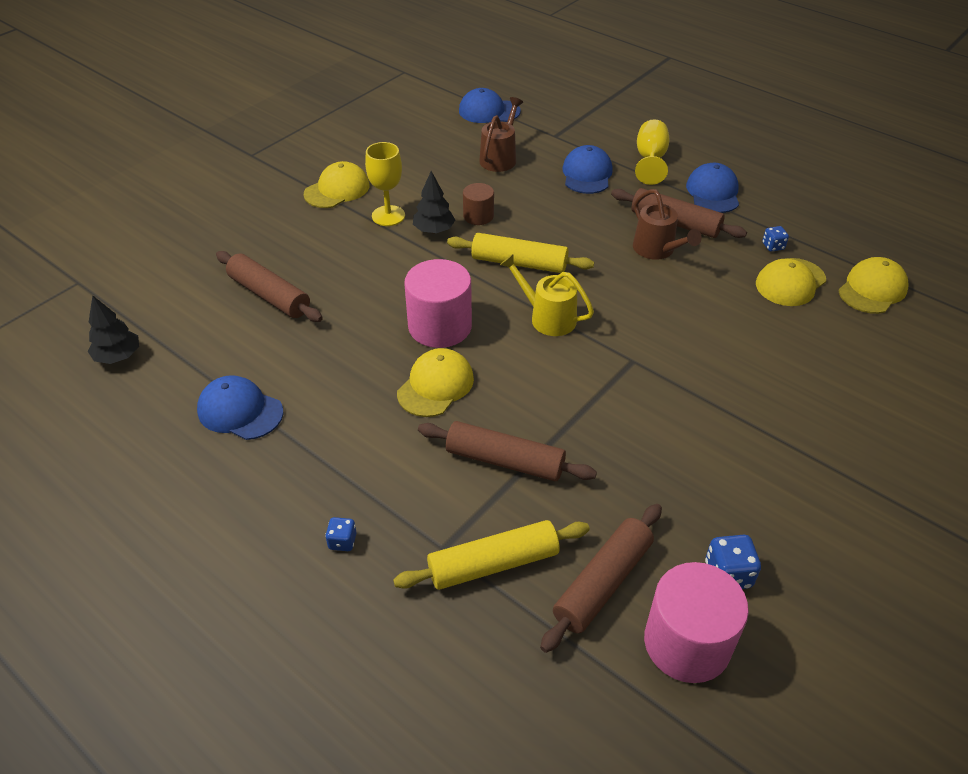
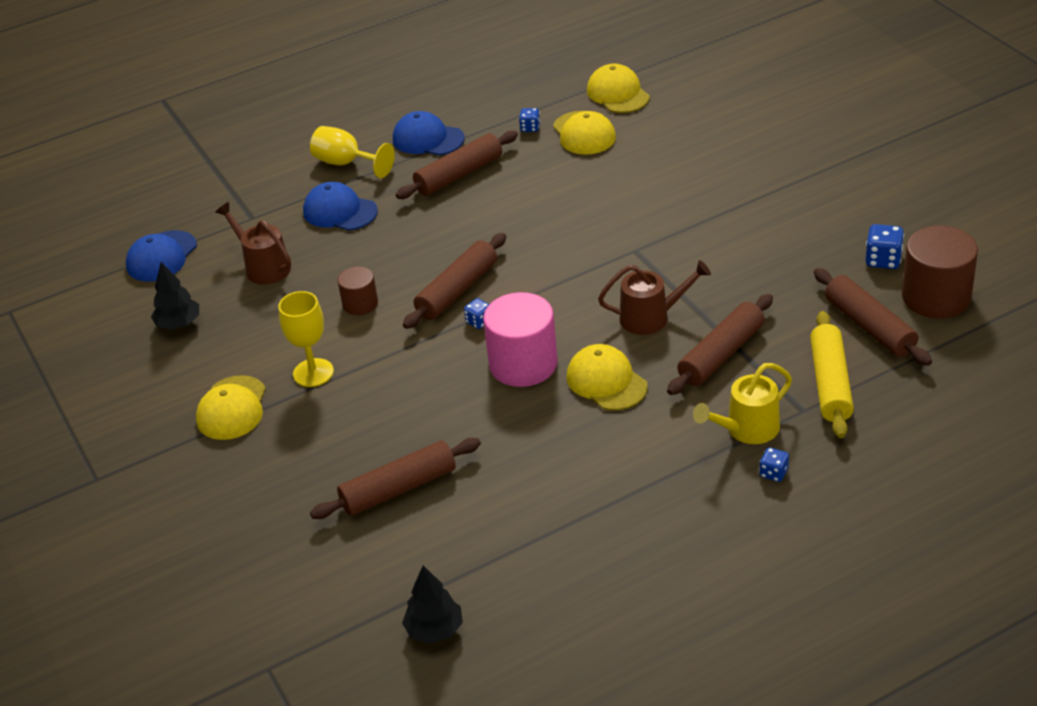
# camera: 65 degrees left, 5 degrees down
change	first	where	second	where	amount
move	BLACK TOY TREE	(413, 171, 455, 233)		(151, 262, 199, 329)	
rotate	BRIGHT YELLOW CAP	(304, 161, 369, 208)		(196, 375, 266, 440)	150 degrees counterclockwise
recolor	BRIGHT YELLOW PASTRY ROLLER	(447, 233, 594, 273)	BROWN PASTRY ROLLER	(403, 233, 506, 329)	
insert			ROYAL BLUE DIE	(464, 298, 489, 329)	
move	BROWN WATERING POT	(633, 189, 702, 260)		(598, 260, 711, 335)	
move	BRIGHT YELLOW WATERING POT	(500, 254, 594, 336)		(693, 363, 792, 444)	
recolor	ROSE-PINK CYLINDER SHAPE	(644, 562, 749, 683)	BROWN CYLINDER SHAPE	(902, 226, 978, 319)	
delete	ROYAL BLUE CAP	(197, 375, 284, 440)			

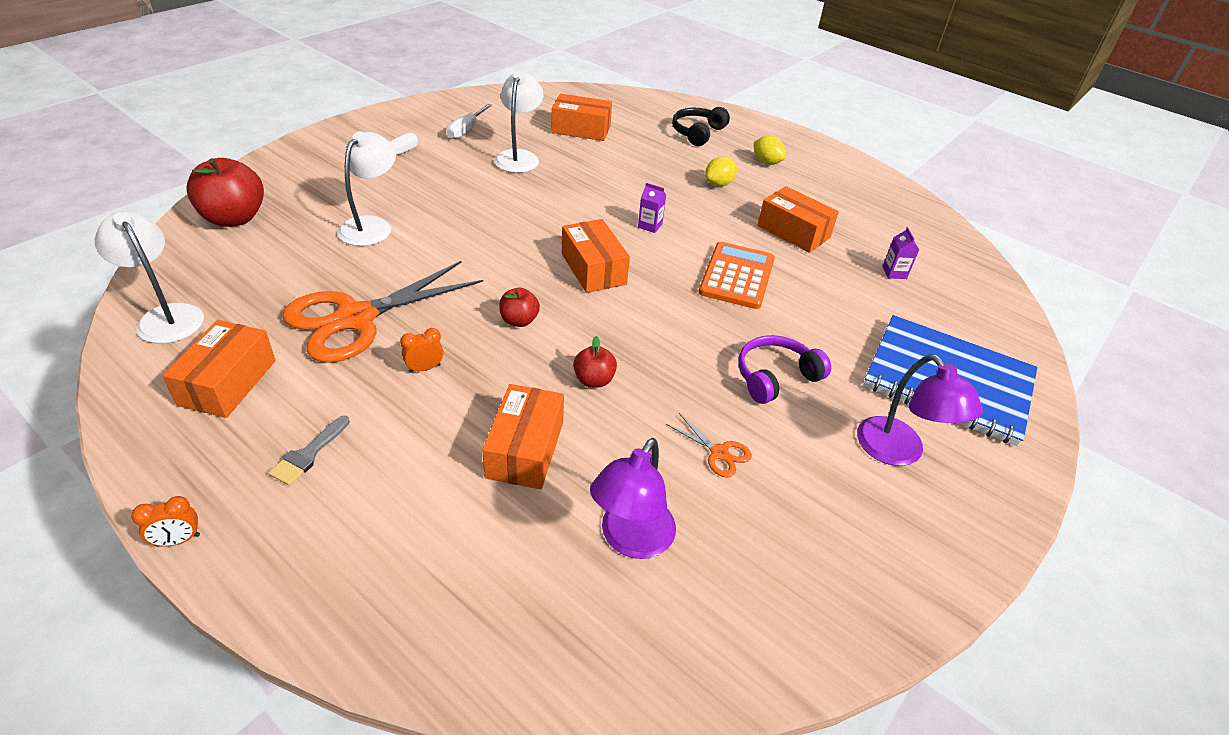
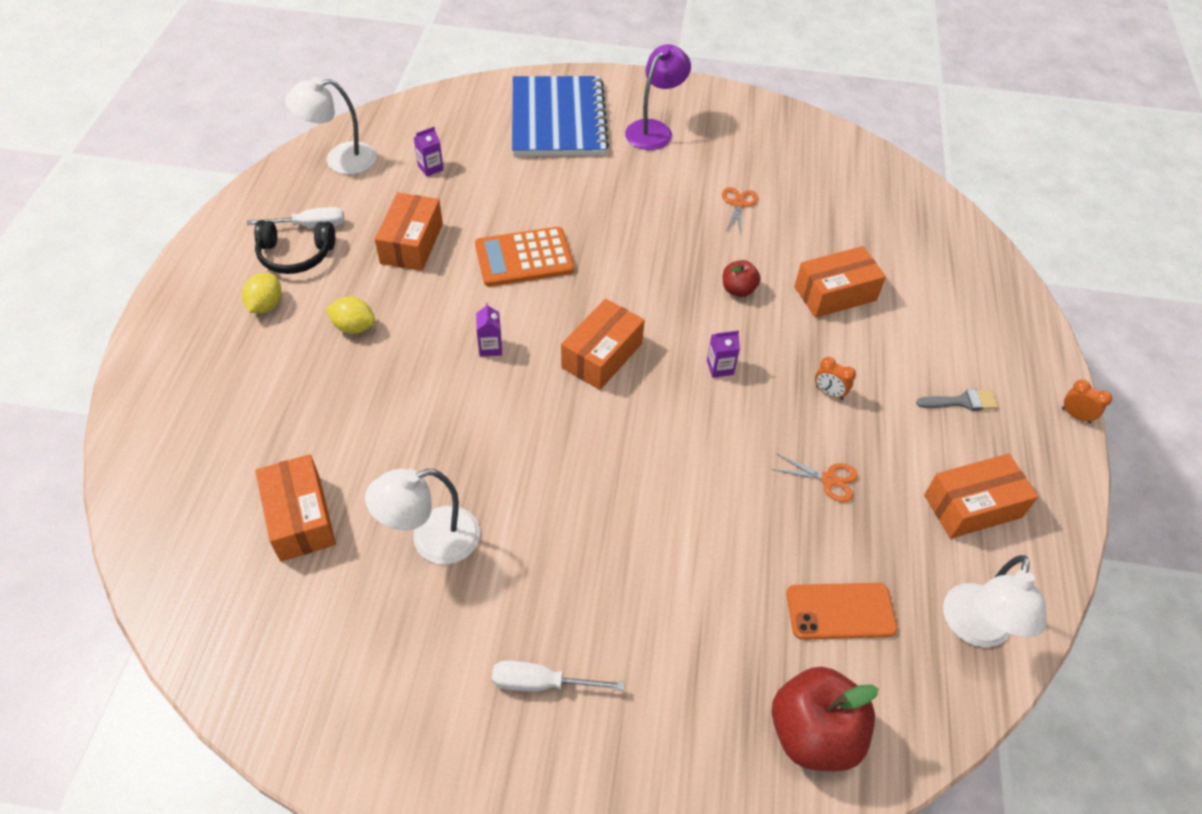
# camera: 120 degrees left, 10 degrees up
change	first	where	second	where	amount
move	SNOW-WHITE FLAT SCREWDRIVER	(446, 104, 492, 139)		(247, 207, 344, 228)	
move	BLACK HEADSET	(672, 107, 730, 146)		(254, 220, 335, 274)	
move	SNOW-WHITE LAMP	(338, 131, 396, 246)		(285, 77, 377, 174)	
replace	RED APPLE	(499, 288, 540, 327)	VIOLET CARTON	(707, 330, 740, 378)	
resize	ORANGE-COLOURED PAIR OF SCISSORS	(282, 261, 483, 363)		(772, 454, 858, 502)	x0.40
insert			ORANGE-COLOURED PHONE	(786, 583, 898, 640)	
delete	VIOLET LAMP	(590, 438, 676, 559)			
delete	VIOLET HEADSET	(738, 335, 831, 404)			

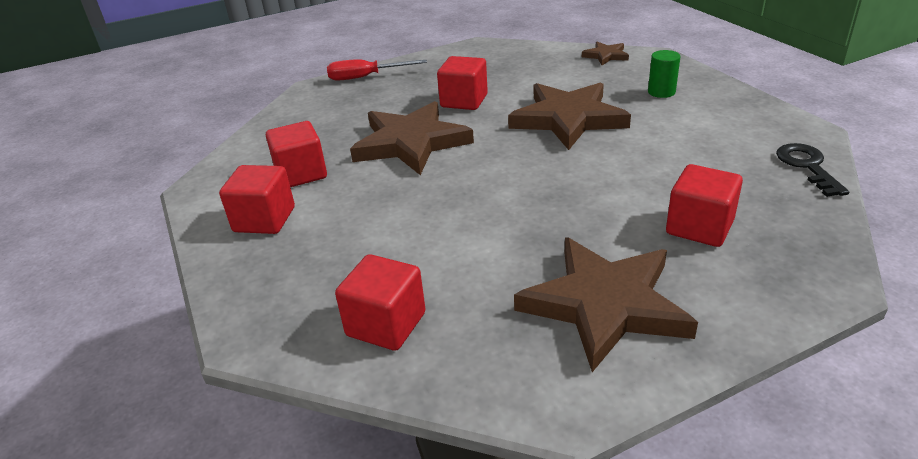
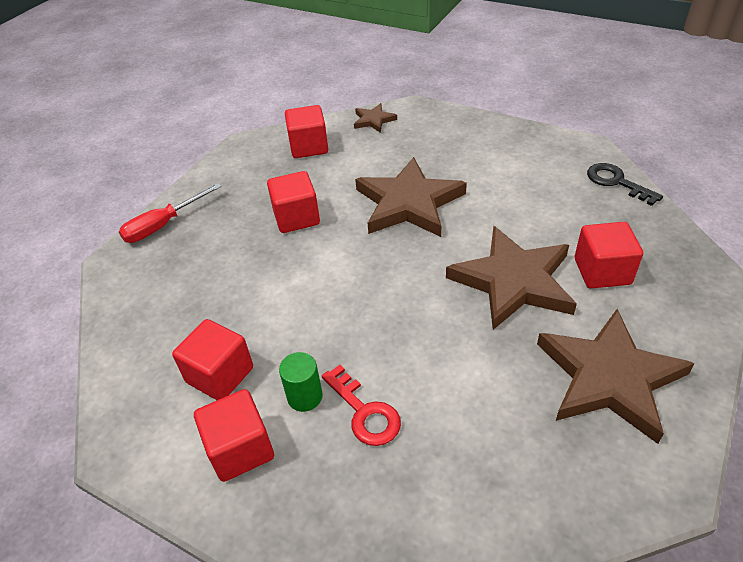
# camera: 35 degrees left, 10 degrees up
change	first	where	second	where	amount
move	LEAF-GREEN CYLINDER SHAPE	(648, 50, 680, 98)		(279, 352, 323, 412)	
move	RED CUBE	(335, 254, 425, 351)		(285, 105, 328, 158)	
insert			RED KEY	(322, 365, 401, 446)	
move	BROWN FIVE-POINTED STAR	(350, 101, 474, 175)		(446, 226, 577, 330)	

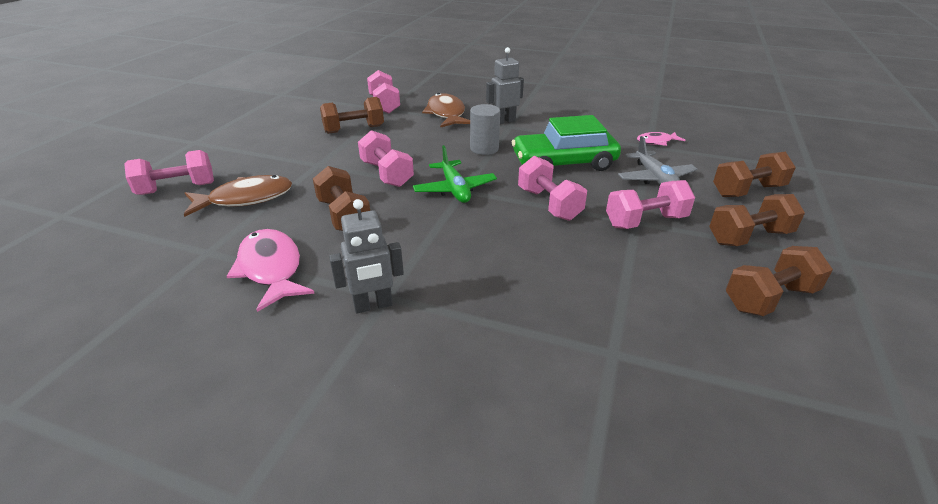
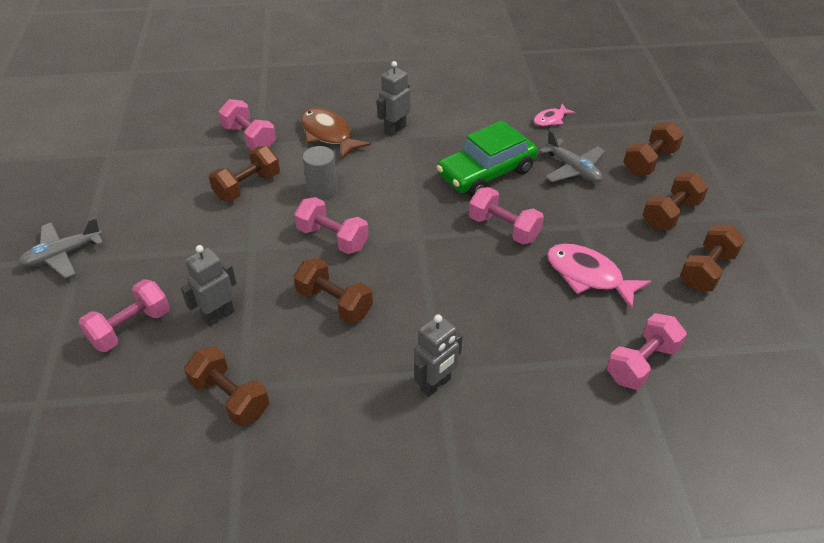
# camera: 25 degrees left, 10 degrees up
change	first	where	second	where	amount
insert			ASH-GREY PLANE	(18, 217, 103, 278)	
replace	BROWN FISH	(184, 175, 292, 217)	ASH-GREY TOY ROBOT	(181, 245, 237, 327)	
insert			BROWN DUMBBELL	(184, 346, 269, 427)	
move	ASH-GREY CYLINDER SHAPE	(470, 104, 500, 155)		(303, 146, 338, 200)	
move	ROSE-PINK FISH	(227, 229, 315, 312)		(547, 244, 651, 310)	
move	ROSE-PINK DUMBBELL	(606, 180, 695, 229)		(607, 313, 687, 390)	
delete	LEAF-GREEN PLANE	(413, 145, 497, 203)			

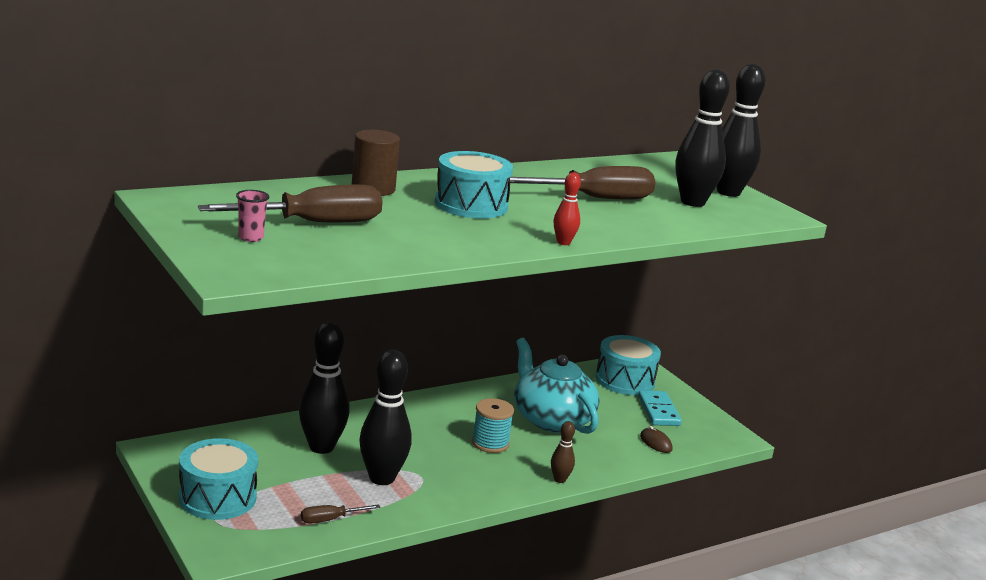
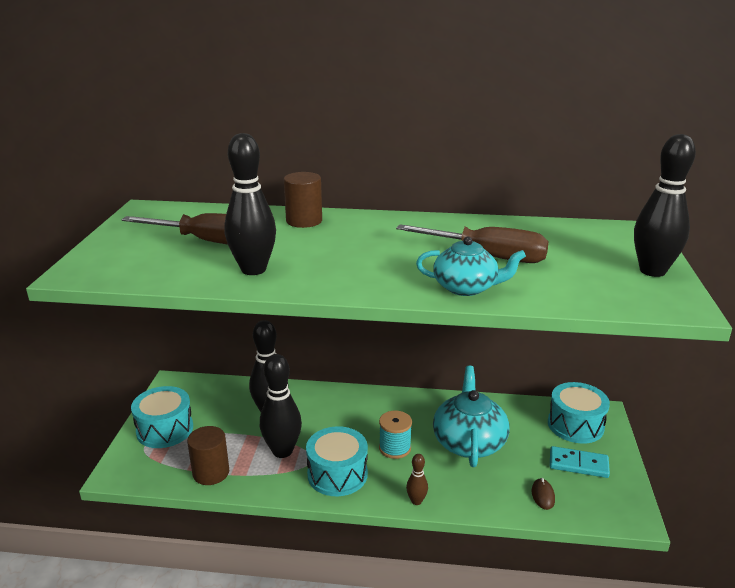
# camera: 40 degrees right, 5 degrees up
change	first	where	second	where	amount
replace	BROWN FLAT SCREWDRIVER	(301, 504, 380, 524)	BROWN CYLINDER SHAPE	(187, 426, 229, 485)	
move	BLACK BOWLING PIN	(676, 69, 730, 207)		(224, 133, 276, 275)	
move	AQUA DRUM	(435, 151, 513, 219)		(306, 426, 368, 496)	
insert			AQUA TEA POT	(416, 236, 526, 296)	
rotate	AQUA DOMINO TILE	(638, 390, 682, 426)		(550, 446, 610, 478)	75 degrees clockwise
delete	ROSE-PINK BEAKER	(236, 190, 269, 242)			
delete	RED BOWLING PIN	(554, 173, 581, 245)			

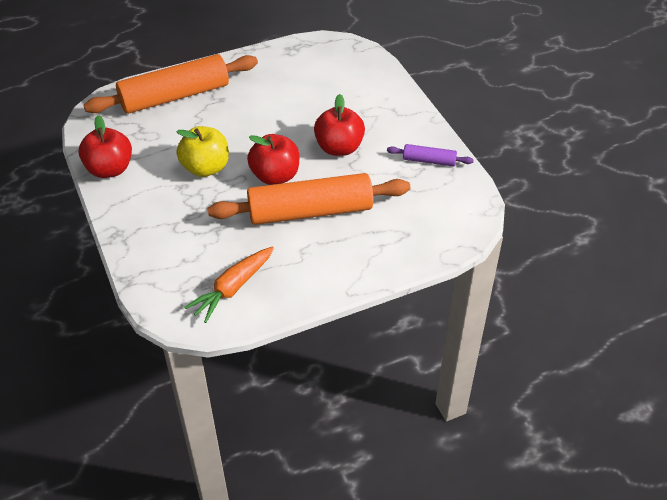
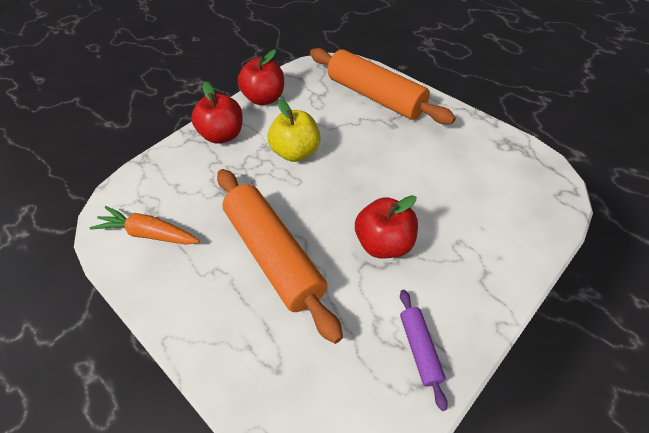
# camera: 70 degrees right, 5 degrees up
change	first	where	second	where	amount
move	RED APPLE	(247, 134, 299, 185)		(191, 82, 243, 144)	

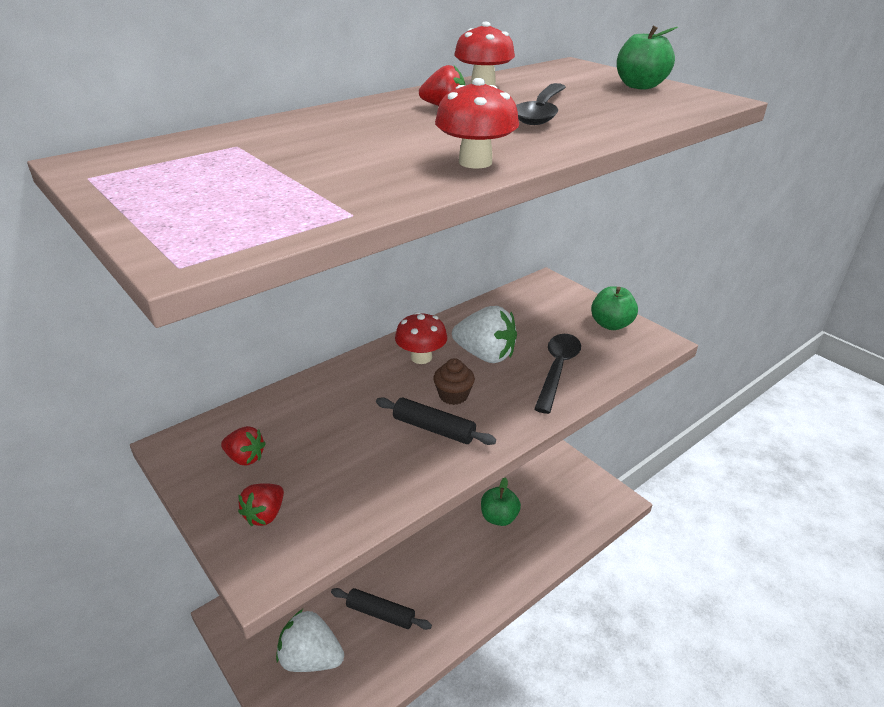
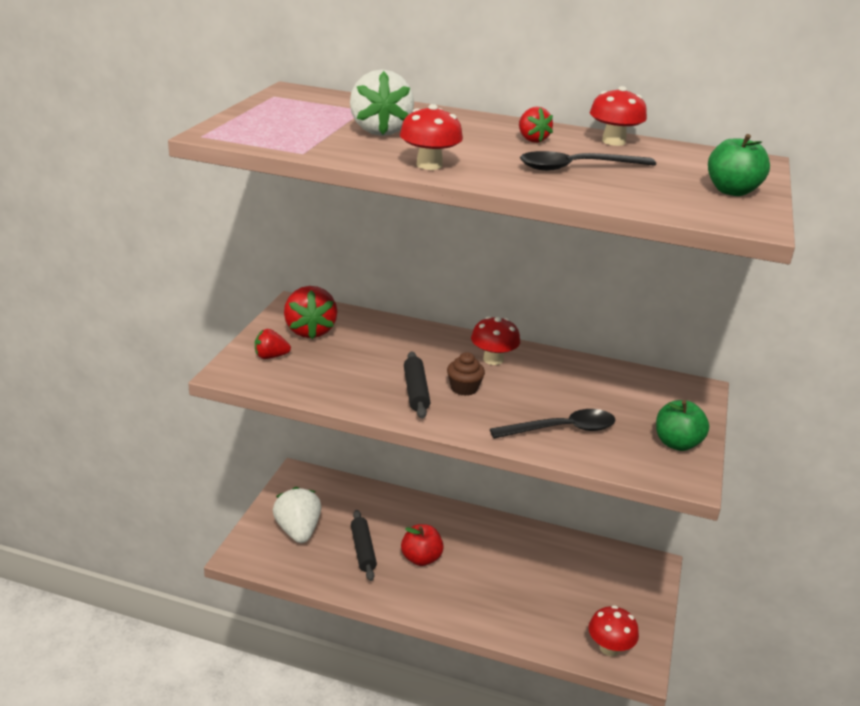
# camera: 55 degrees right, 5 degrees down
change	first	where	second	where	amount
resize	RED BERRY	(221, 426, 266, 466)		(284, 286, 337, 339)	x1.79
move	SNOW-WHITE BERRY	(452, 306, 517, 363)		(350, 69, 414, 136)	
insert			RED APPLE	(401, 524, 444, 566)	
insert			RED TOADSTOOL	(588, 605, 639, 656)	
delete	LEAF-GREEN APPLE	(481, 477, 521, 526)			

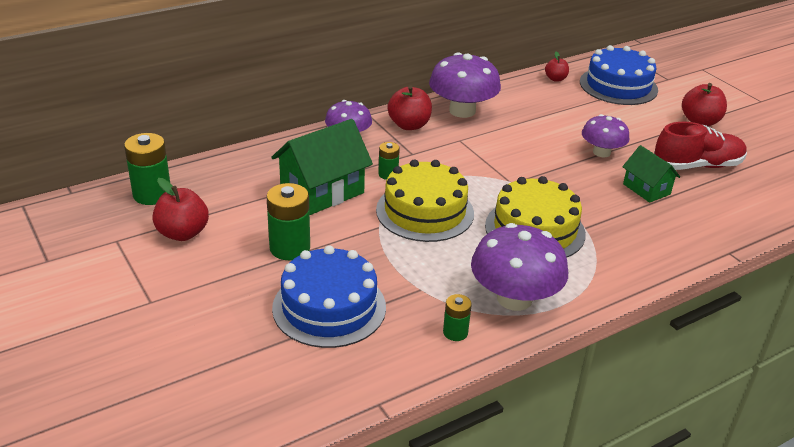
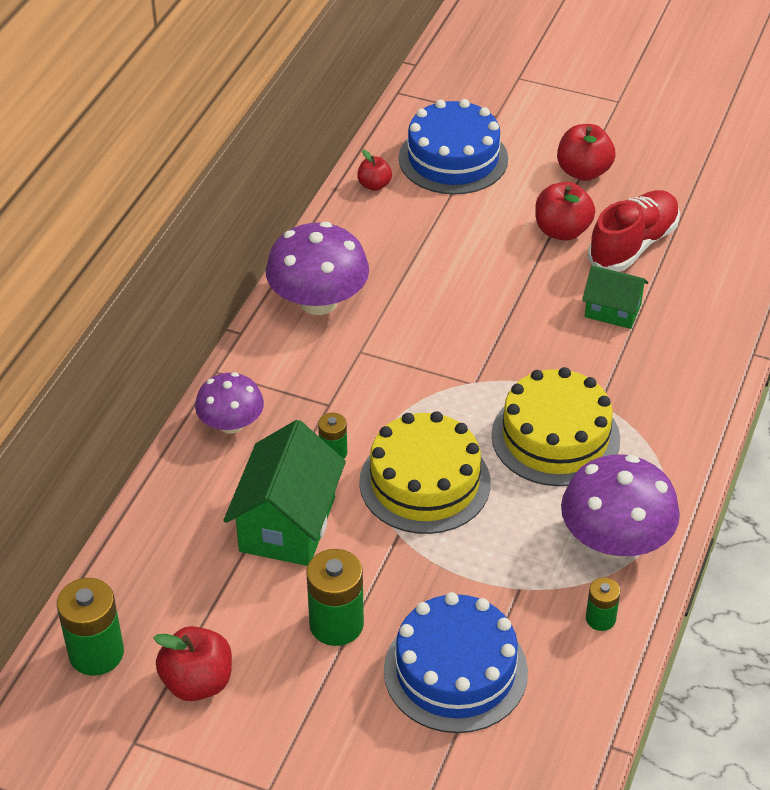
# camera: 35 degrees left, 10 degrees up
change	first	where	second	where	amount
move	RED APPLE	(387, 85, 432, 130)		(535, 182, 595, 241)	
delete	VIOLET TOADSTOOL	(582, 114, 629, 157)			

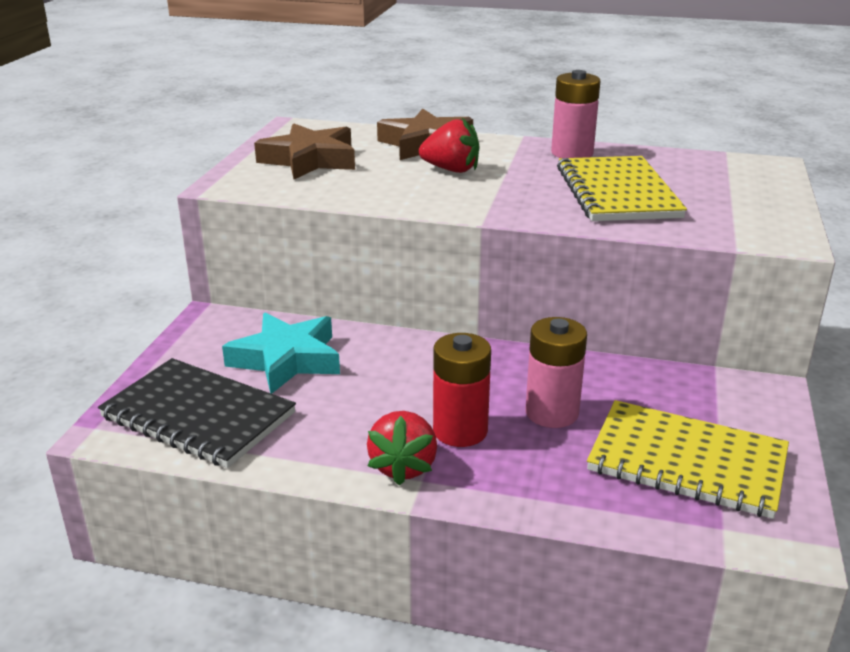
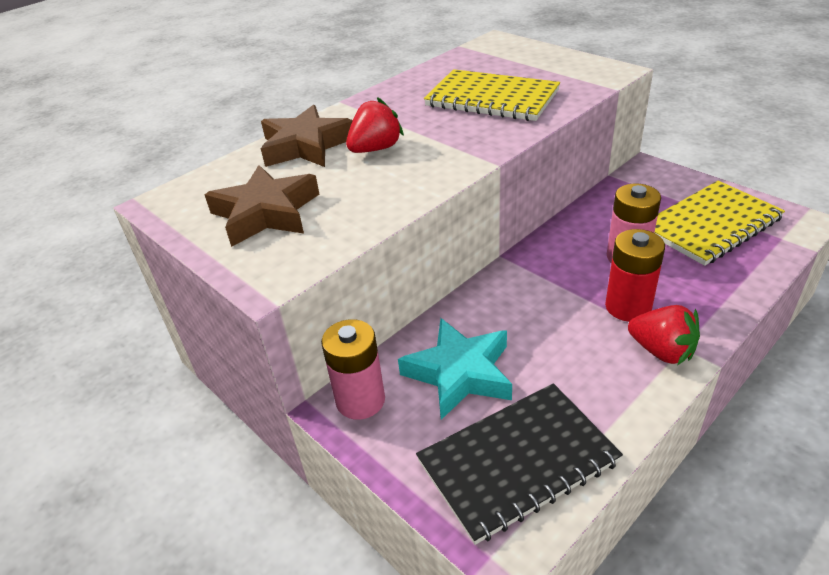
# camera: 55 degrees left, 10 degrees up
change	first	where	second	where	amount
move	ROSE-PINK BATTERY	(551, 70, 600, 158)		(321, 319, 385, 420)	

